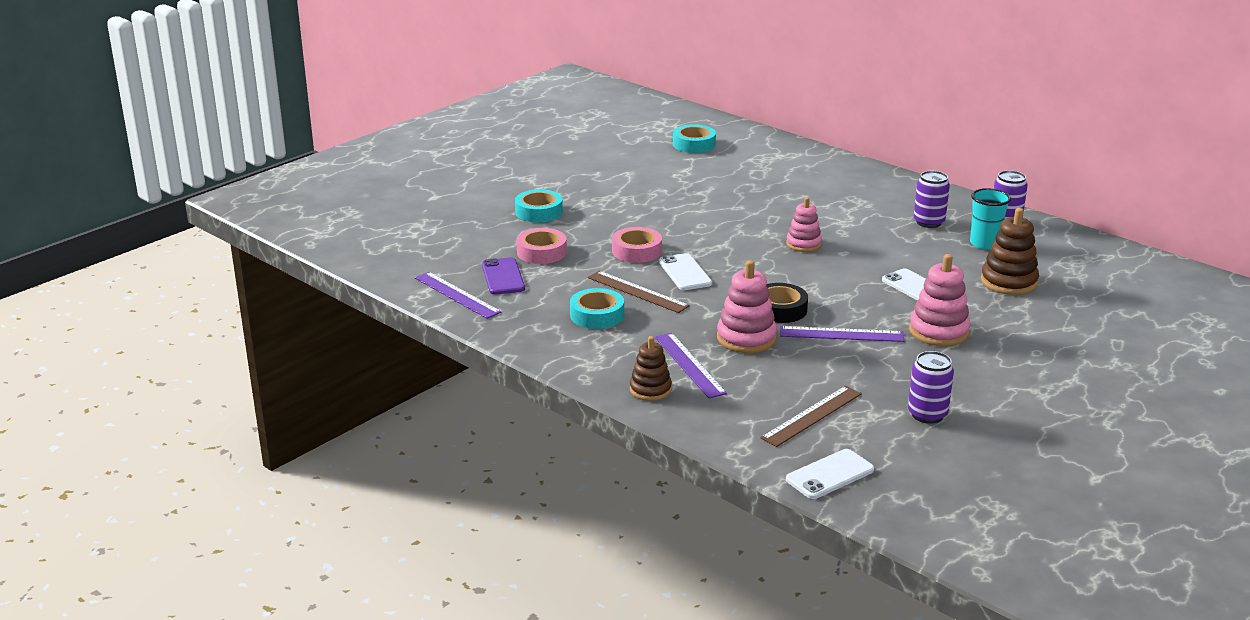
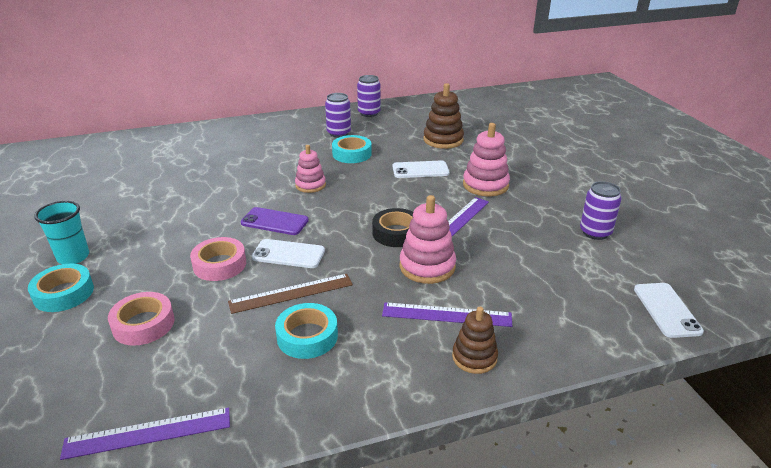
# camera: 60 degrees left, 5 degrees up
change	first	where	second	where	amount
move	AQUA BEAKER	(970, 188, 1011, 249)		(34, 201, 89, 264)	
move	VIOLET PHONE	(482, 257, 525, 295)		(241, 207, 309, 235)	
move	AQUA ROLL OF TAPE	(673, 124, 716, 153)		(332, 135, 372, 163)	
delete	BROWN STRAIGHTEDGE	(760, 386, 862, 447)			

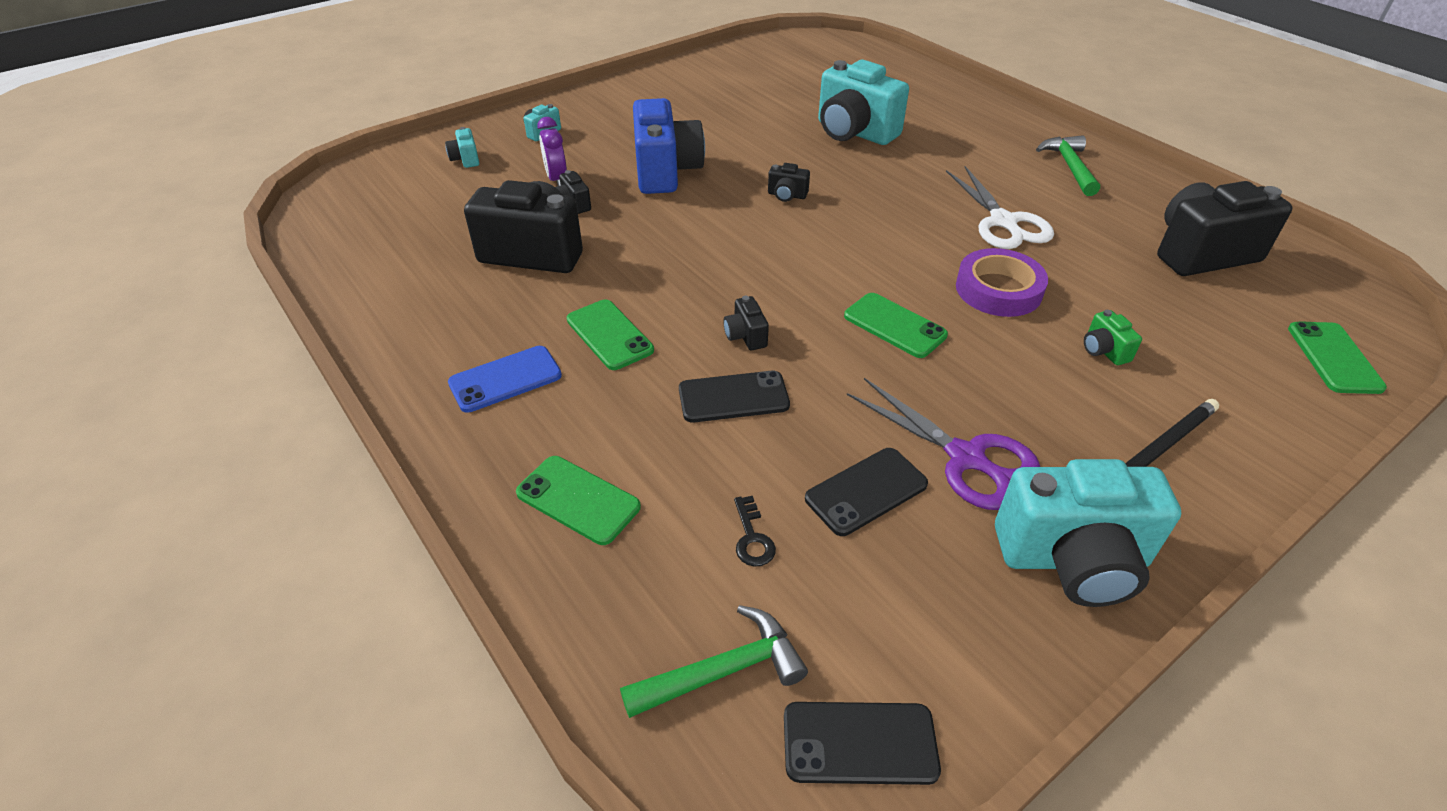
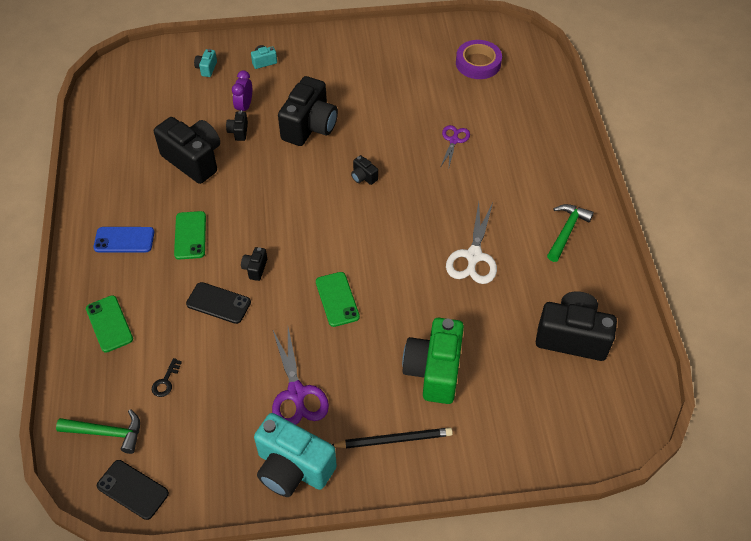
# camera: 30 degrees right, 10 degrees up
change	first	where	second	where	amount
recolor	ROYAL BLUE CAMERA	(633, 98, 705, 194)	BLACK CAMERA	(278, 76, 338, 146)	
resize	LEAF-GREEN CAMERA	(1084, 310, 1142, 365)		(402, 318, 464, 404)	x2.34
replace	AQUA CAMERA	(818, 60, 909, 145)	VIOLET PAIR OF SCISSORS	(441, 125, 470, 167)	
move	VIOLET ROLL OF TAPE	(956, 248, 1048, 317)		(456, 40, 502, 79)	
delete	BLACK PHONE	(805, 448, 928, 536)			
delete	LEAF-GREEN PHONE	(1288, 322, 1387, 394)			

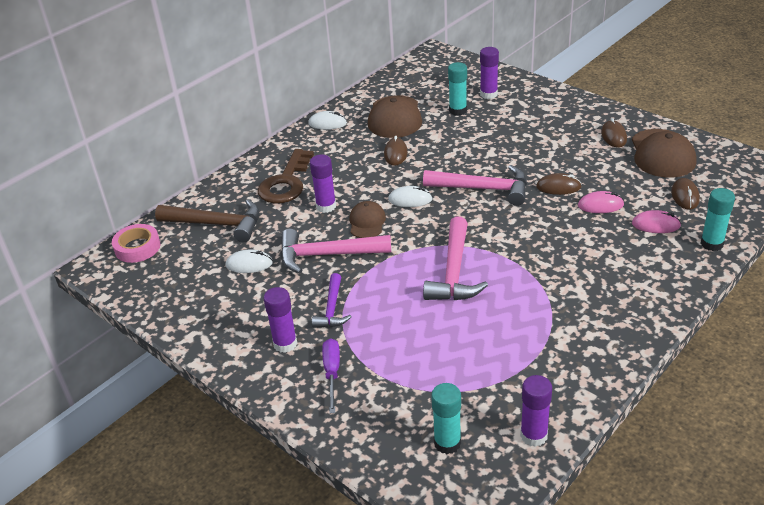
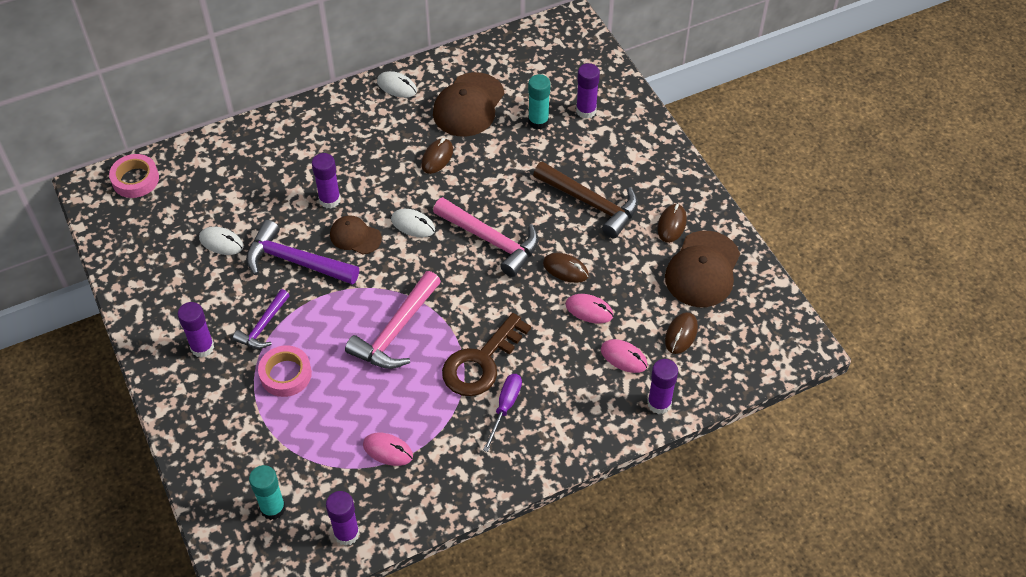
# camera: 20 degrees right, 15 degrees up
change	first	where	second	where	amount
recolor	ROSE-PINK CLAW HAMMER	(280, 229, 391, 273)	VIOLET CLAW HAMMER	(246, 220, 359, 285)	
insert			ROSE-PINK ROLL OF TAPE	(258, 345, 312, 397)	
rotate	BROWN CAP	(349, 201, 386, 238)		(330, 215, 382, 254)	90 degrees counterclockwise
insert			ROSE-PINK PC MOUSE	(363, 433, 413, 466)	
move	BROWN KEY	(258, 149, 314, 204)		(442, 313, 531, 396)	
move	VIOLET FLAT SCREWDRIVER	(322, 338, 340, 413)		(483, 374, 522, 452)	
move	BROWN CLAW HAMMER	(155, 199, 260, 242)		(533, 161, 638, 238)	
recolor	AQUA STICK OF GLUE	(700, 188, 735, 251)	VIOLET STICK OF GLUE	(647, 359, 678, 414)	

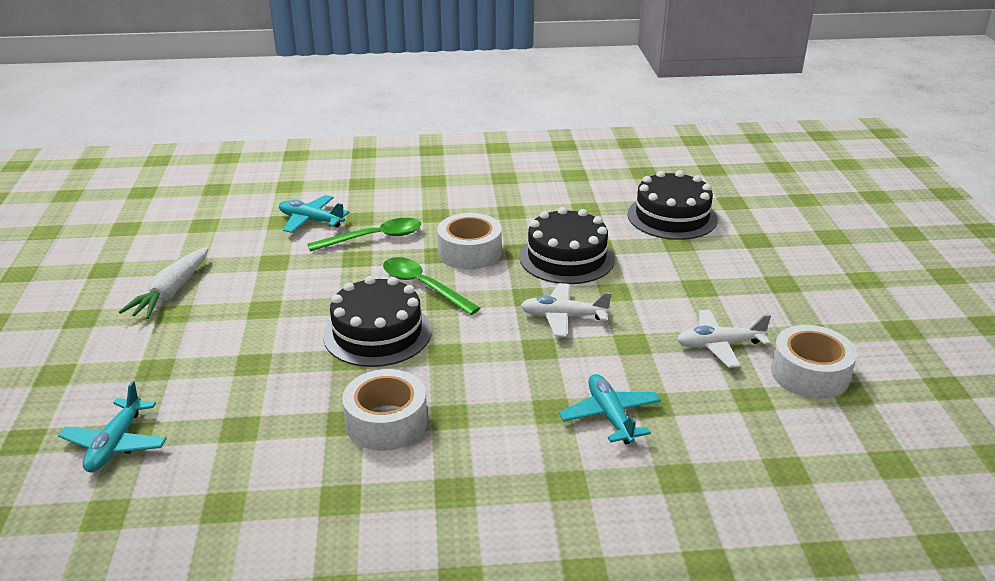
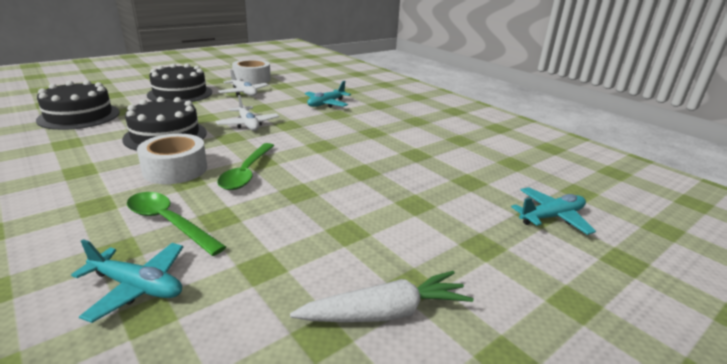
# camera: 125 degrees left, 5 degrees down
change	first	where	second	where	amount
rotate	AQUA PLANE	(279, 195, 349, 233)		(71, 239, 183, 323)	60 degrees counterclockwise
move	BLACK LAYER CAKE	(323, 276, 432, 367)		(147, 64, 212, 102)	
delete	SNOW-WHITE ROLL OF TAPE	(342, 369, 427, 451)			

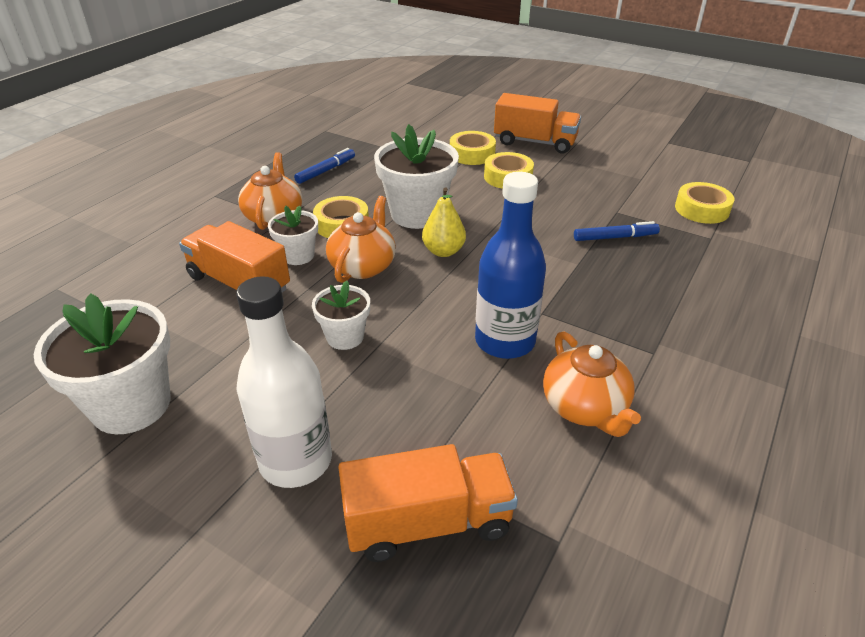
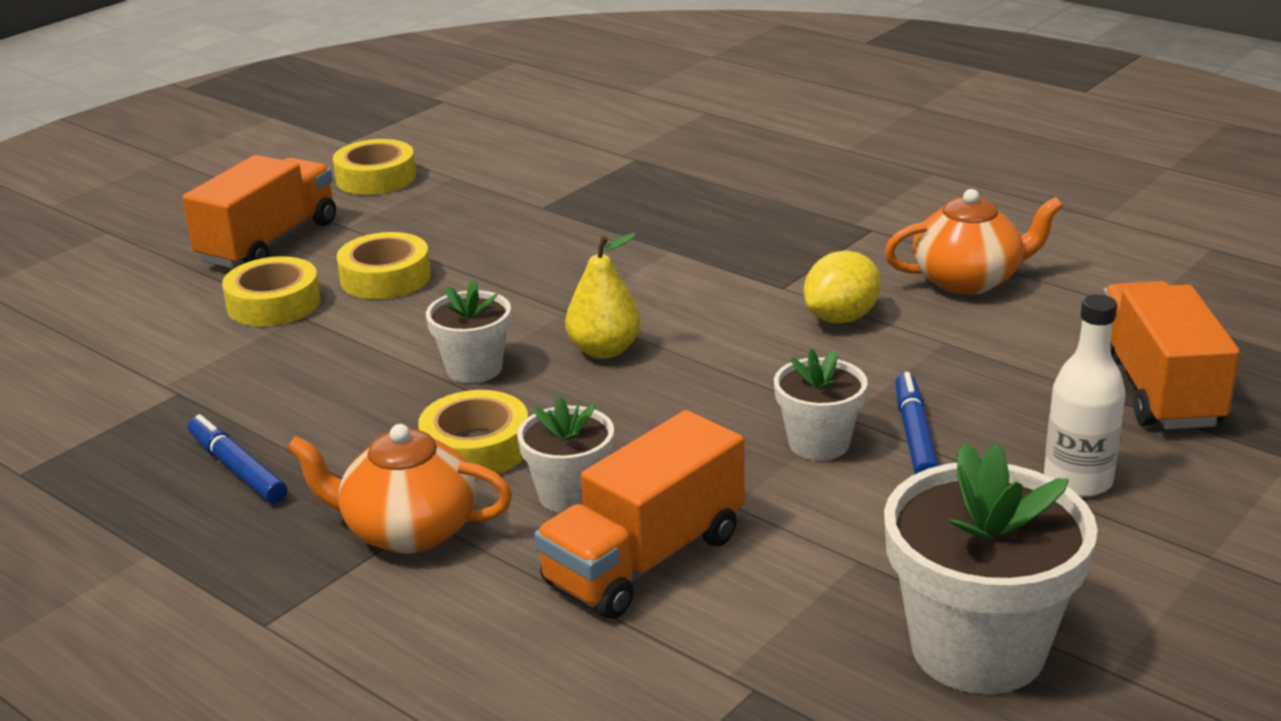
# camera: 80 degrees left, 10 degrees down
change	first	where	second	where	amount
move	BRIGHT YELLOW ROLL OF TAPE	(675, 182, 734, 224)		(333, 139, 416, 195)	
resize	SNOW-WHITE PLANT POT	(374, 124, 459, 229)		(426, 279, 511, 383)	x0.55
replace	ROYAL BLUE BOTTLE	(475, 172, 546, 359)	BRIGHT YELLOW CITRUS FRUIT	(804, 251, 881, 323)	
move	ROYAL BLUE FELT PEN	(574, 221, 660, 241)		(896, 372, 939, 474)	
resize	SNOW-WHITE BOTTLE	(236, 276, 332, 488)		(1044, 294, 1126, 497)	x0.66
delete	ORANGE-COLOURED TEA POT	(326, 196, 396, 283)			

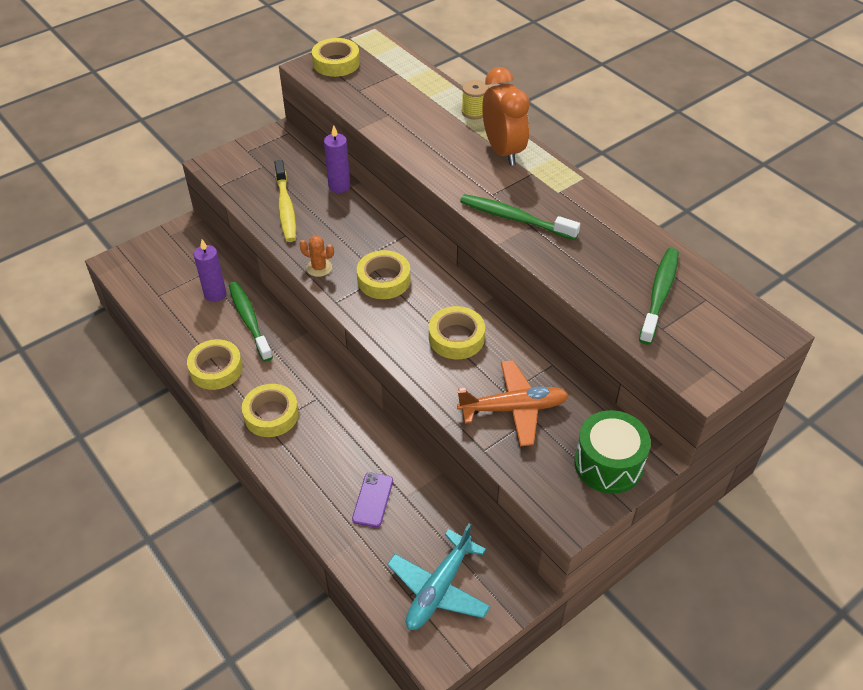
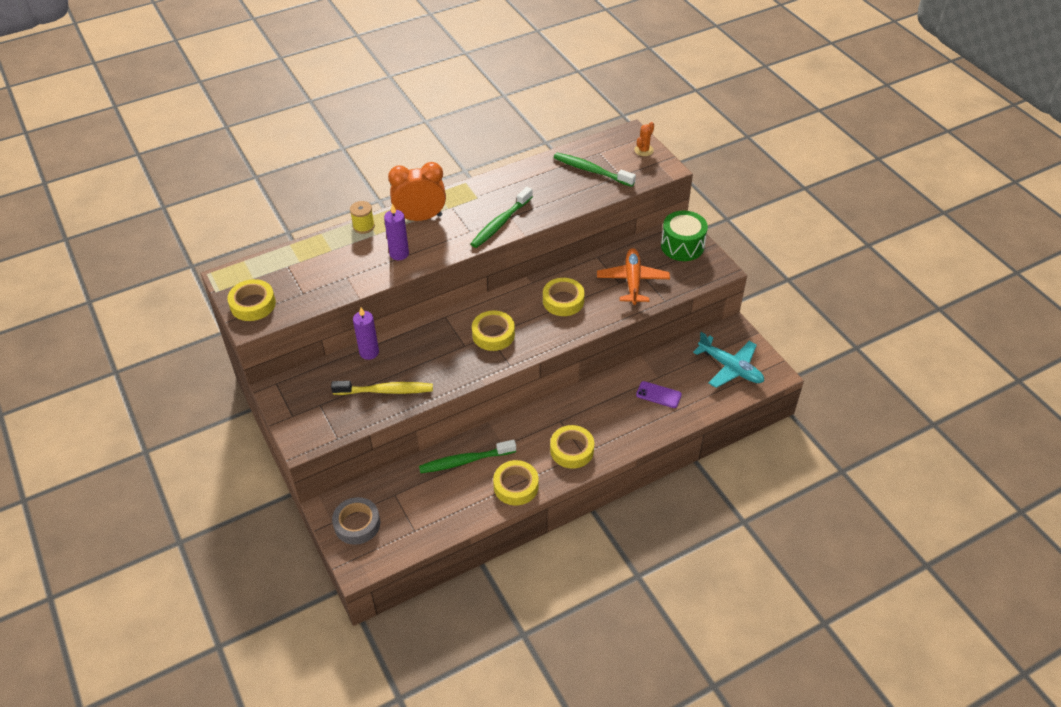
# camera: 80 degrees left, 0 degrees up
change	first	where	second	where	amount
insert			ASH-GREY ROLL OF TAPE	(332, 497, 380, 545)	
move	VIOLET CANDLE	(194, 239, 226, 302)		(384, 204, 409, 260)	
move	ORANGE-COLOURED PRICKLY PLANT	(299, 236, 334, 277)		(634, 122, 654, 156)	

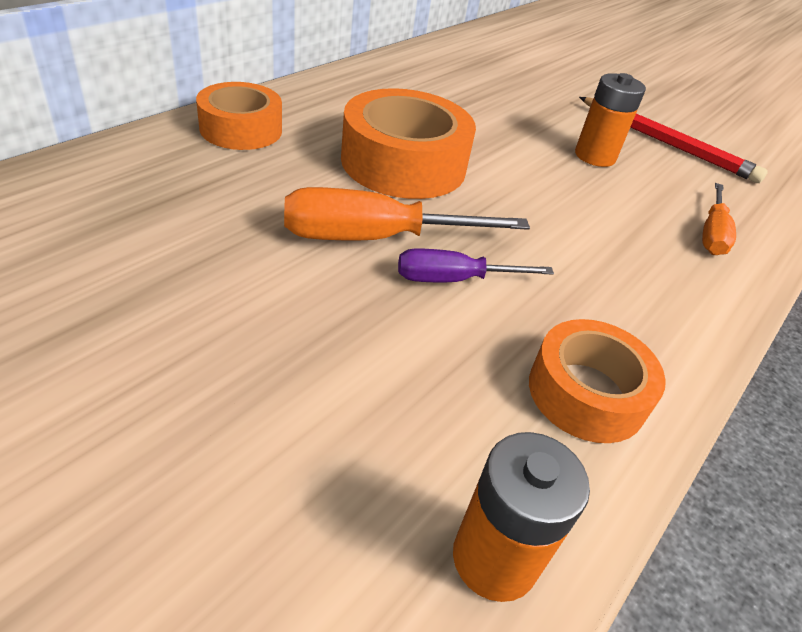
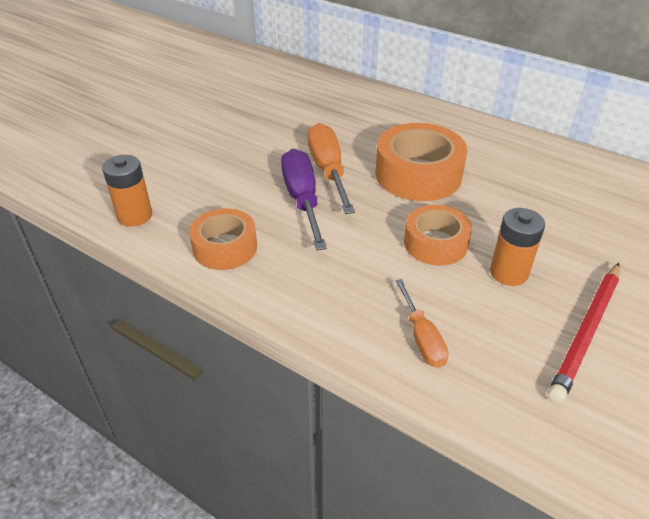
# camera: 90 degrees right, 0 degrees up
change	first	where	second	where	amount
resize	VIOLET FLAT SCREWDRIVER	(398, 249, 554, 282)		(281, 149, 327, 250)	x1.63
rotate	ORANGE-COLOURED FLAT SCREWDRIVER	(702, 183, 736, 255)		(395, 279, 448, 368)	120 degrees counterclockwise
move	ORANGE-COLOURED ROLL OF TAPE	(196, 82, 282, 150)		(404, 205, 472, 266)	

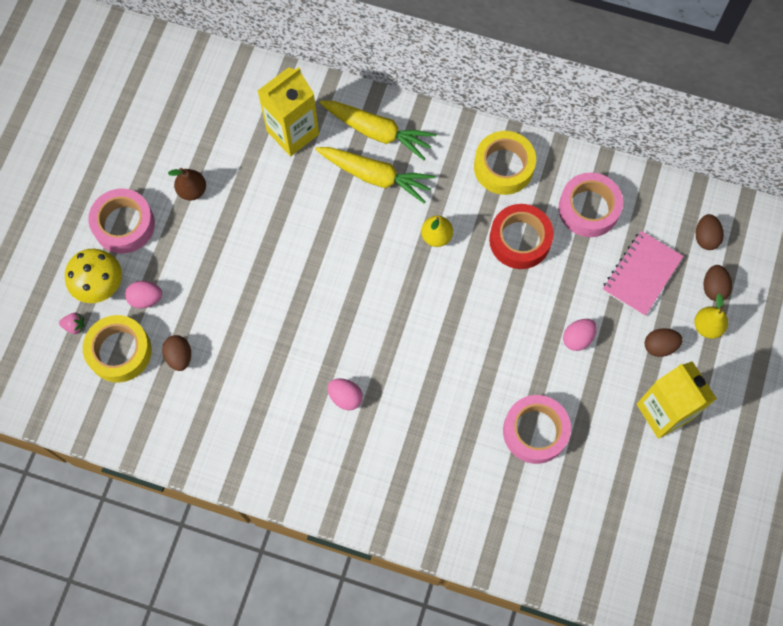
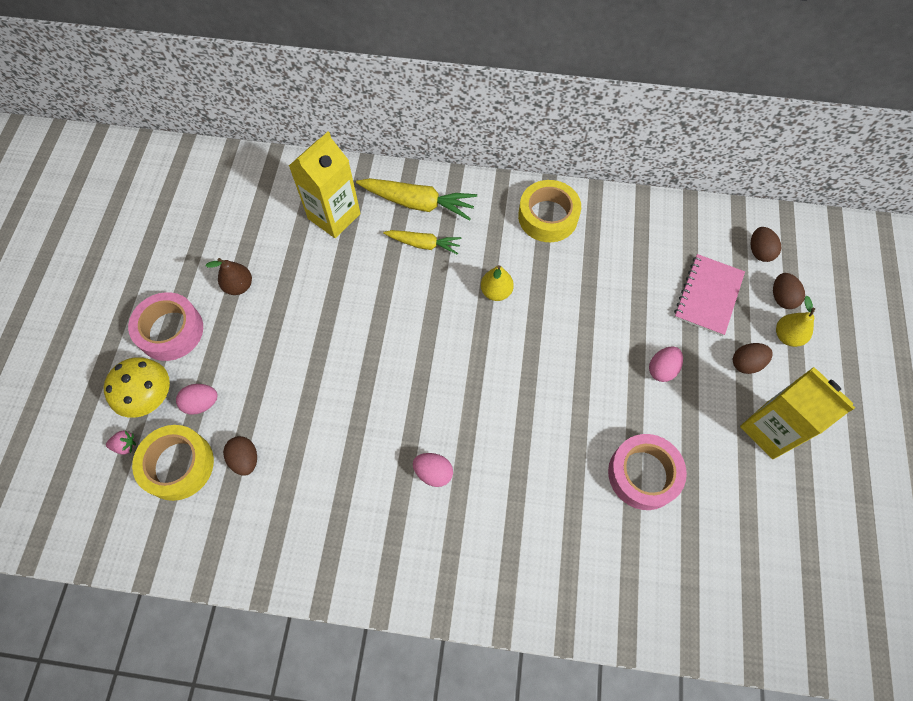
# camera: 10 degrees left, 5 degrees down
change	first	where	second	where	amount
resize	BRIGHT YELLOW CARROT	(315, 147, 436, 204)		(383, 230, 462, 255)	x0.63
delete	RED ROLL OF TAPE	(489, 204, 554, 269)			
delete	ROSE-PINK ROLL OF TAPE	(559, 173, 623, 237)			

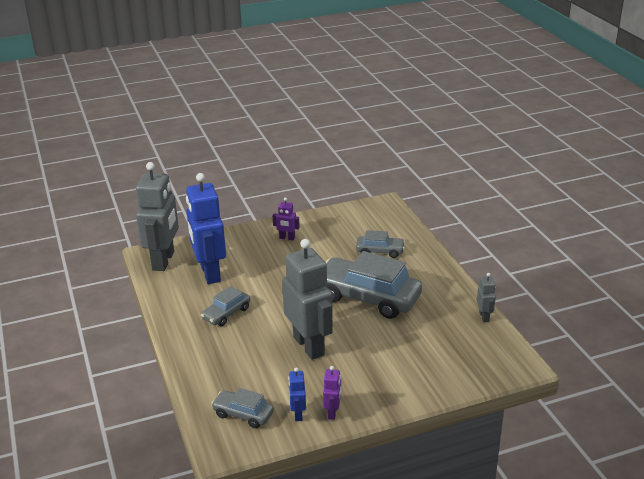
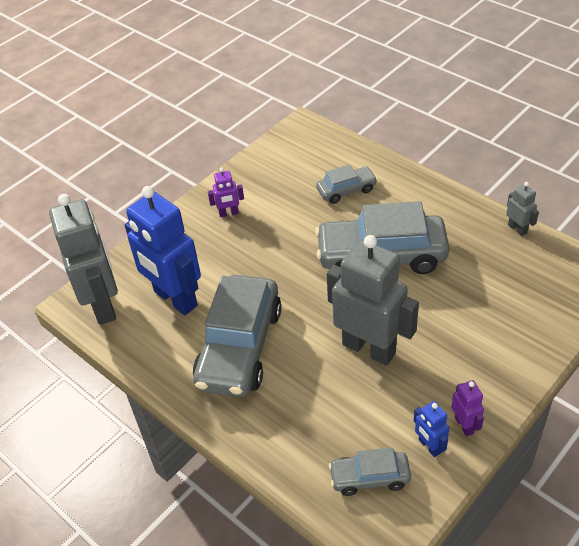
# camera: 25 degrees left, 15 degrees up
change	first	where	second	where	amount
resize	ASH-GREY CAR	(201, 286, 250, 326)		(193, 275, 282, 397)	x2.01

